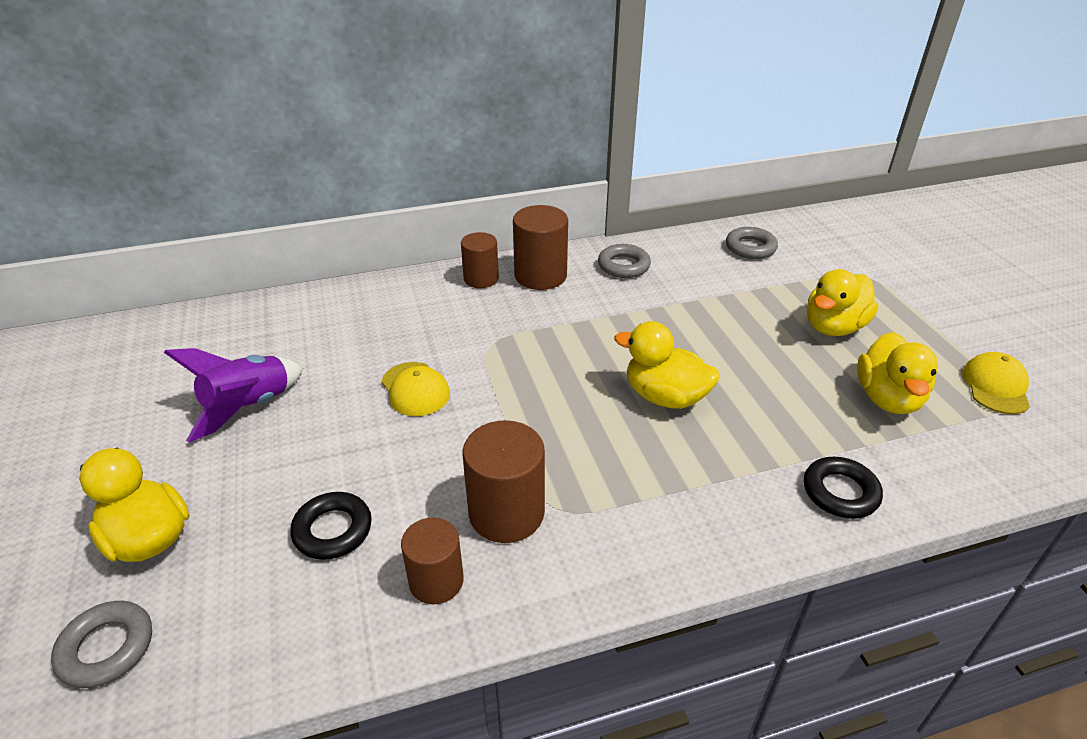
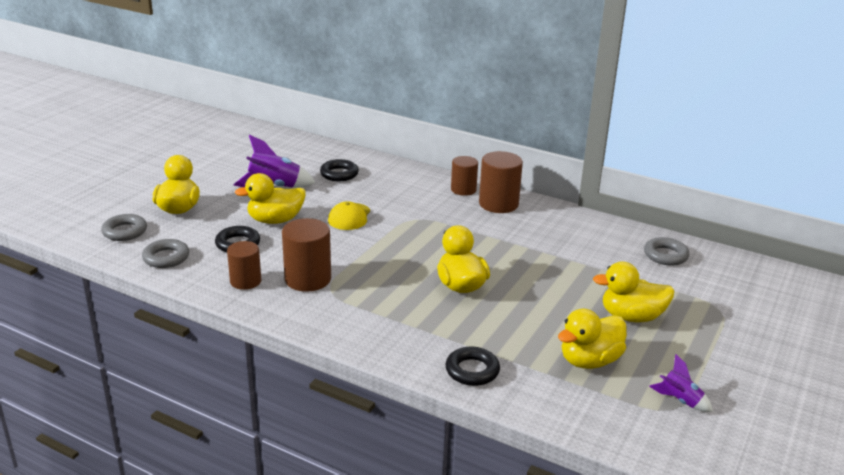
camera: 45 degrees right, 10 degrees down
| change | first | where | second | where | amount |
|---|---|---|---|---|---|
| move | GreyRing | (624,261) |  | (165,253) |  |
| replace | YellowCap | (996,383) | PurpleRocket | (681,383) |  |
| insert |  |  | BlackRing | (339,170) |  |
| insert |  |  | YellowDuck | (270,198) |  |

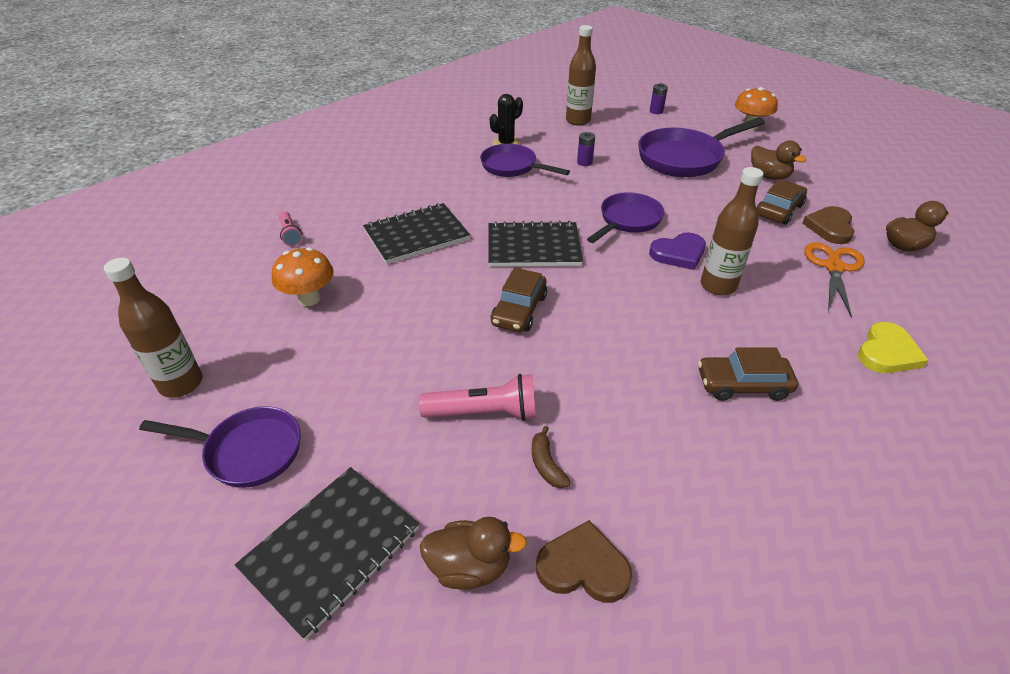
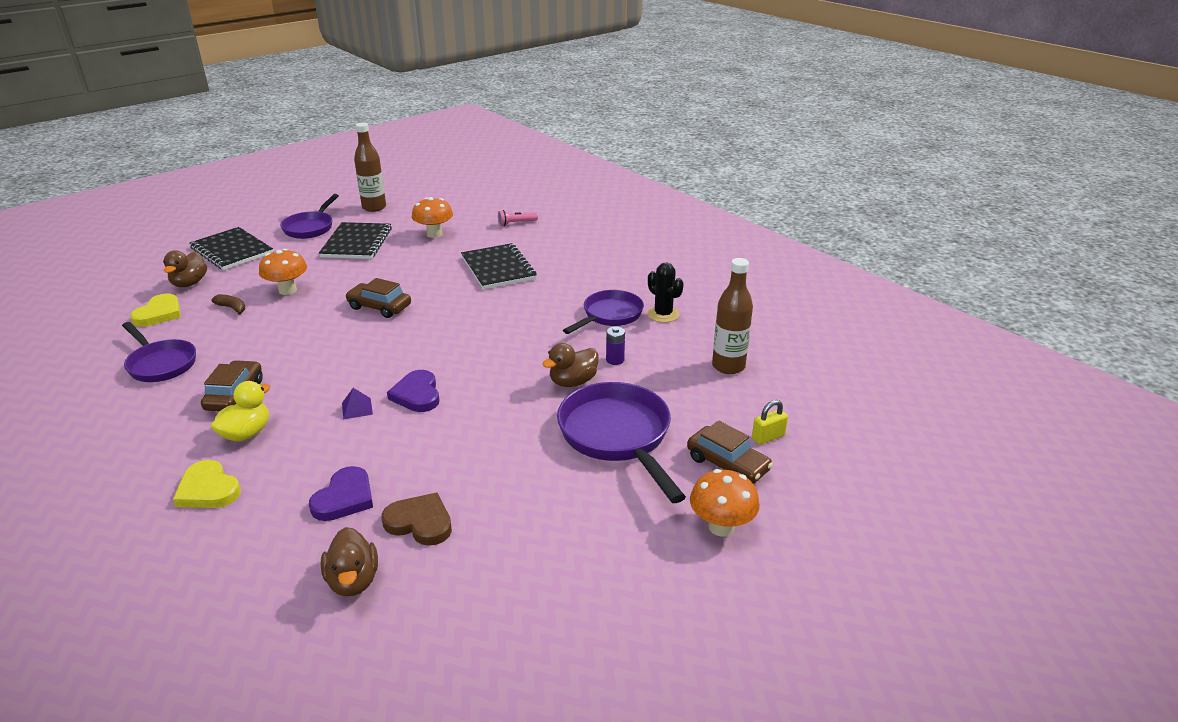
camera: 95 degrees right, 10 degrees down
| change | first | where | second | where | amount |
|---|---|---|---|---|---|
| replace | PurpleBattery | (659,98) | YellowPadlock | (770,422) |  |
| move | BrownDuck | (778,160) |  | (571,365) |  |
| replace | BrownBottle | (732,231) | PurplePyramid | (357,404) |  |
| move | BrownCar | (782,202) |  | (730,451) |  |
| move | PurplePan | (626,217) |  | (159,352) |  |
| move | BlackNotebook | (535,244) |  | (355,240) |  |
| replace | OrangeScissors | (834,279) | PurpleHeart | (341,493) |  |
| replace | PinkFlashlight | (477,397) | OrangeMushroom | (283,272) |  |
| rotate | BrownBanana | (551,457) |  | (228,304) | 45 degrees clockwise |
| recolor | BrownHeart | (584,561) | YellowHeart | (155,310) |  |
| insert |  |  | YellowDuck | (240,411) |  |

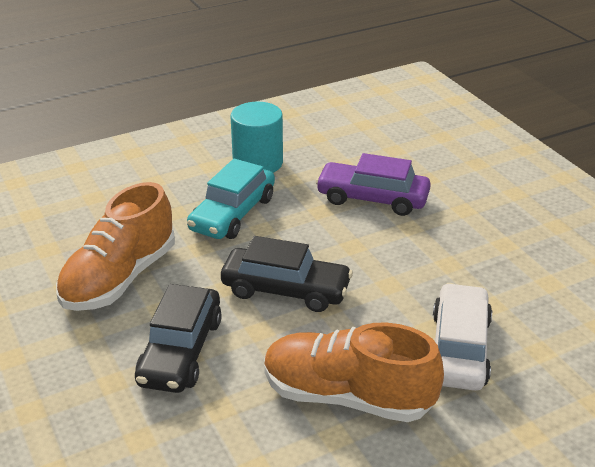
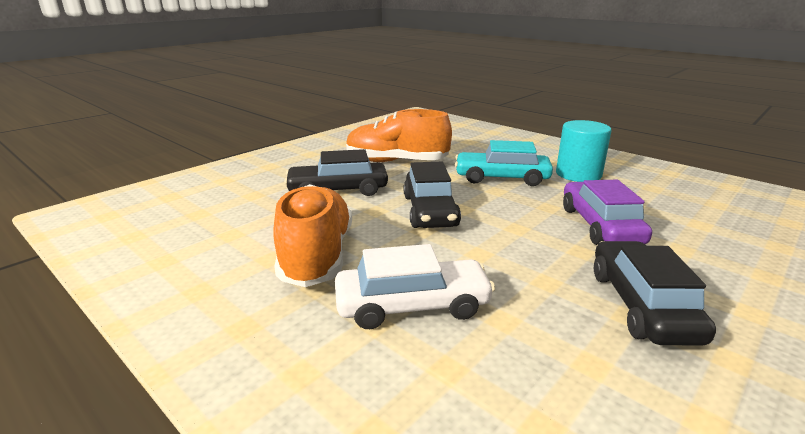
camera: 70 degrees right, 10 degrees down
| change | first | where | second | where | amount |
|---|---|---|---|---|---|
| insert |  |  | BlackCar | (655,293) |  |

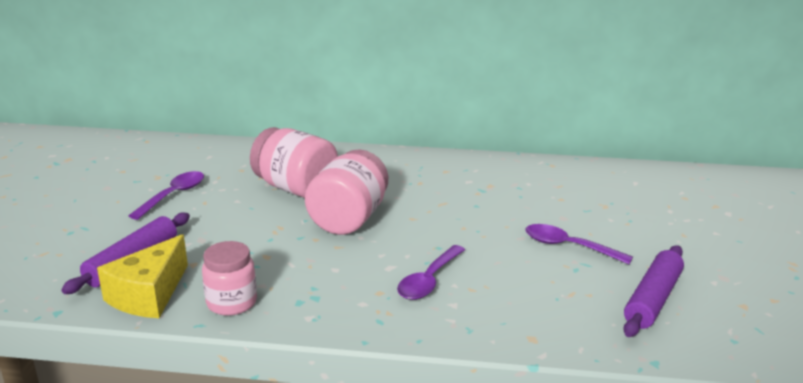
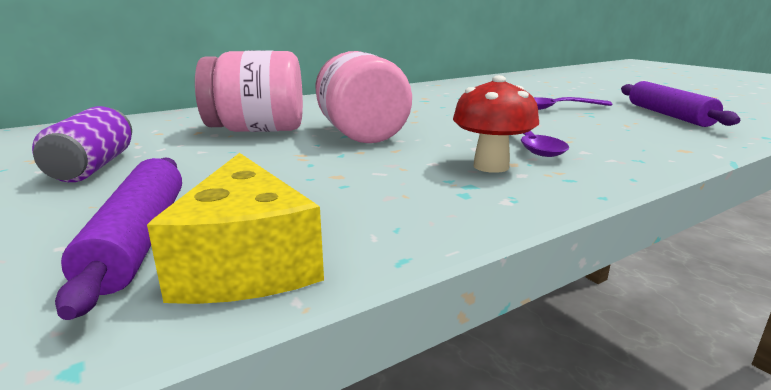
camera: 40 degrees left, 5 degrees down
| change | first | where | second | where | amount |
|---|---|---|---|---|---|
| replace | PurpleSpoon | (166,195) | PurpleCan | (82,144) |  |
| delete | PinkJar | (229,278) |  |  |  |
| insert |  |  | RedMushroom | (496,124) |  |

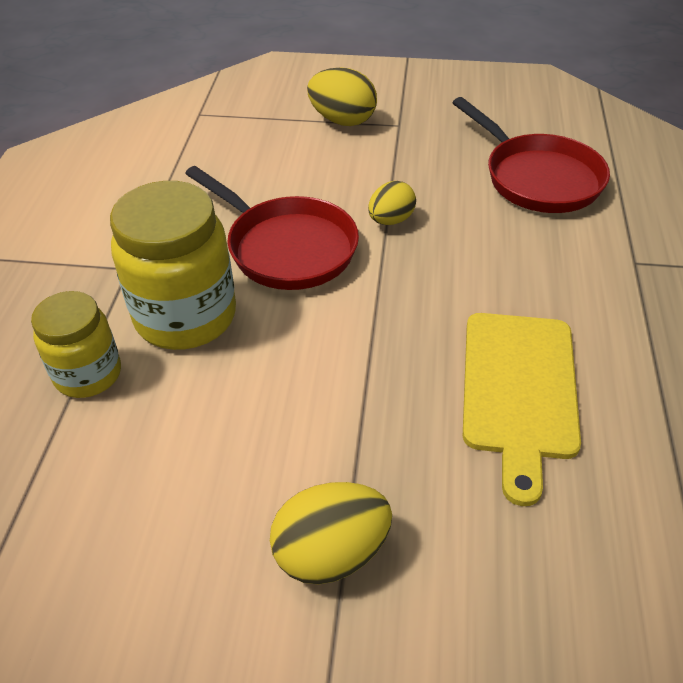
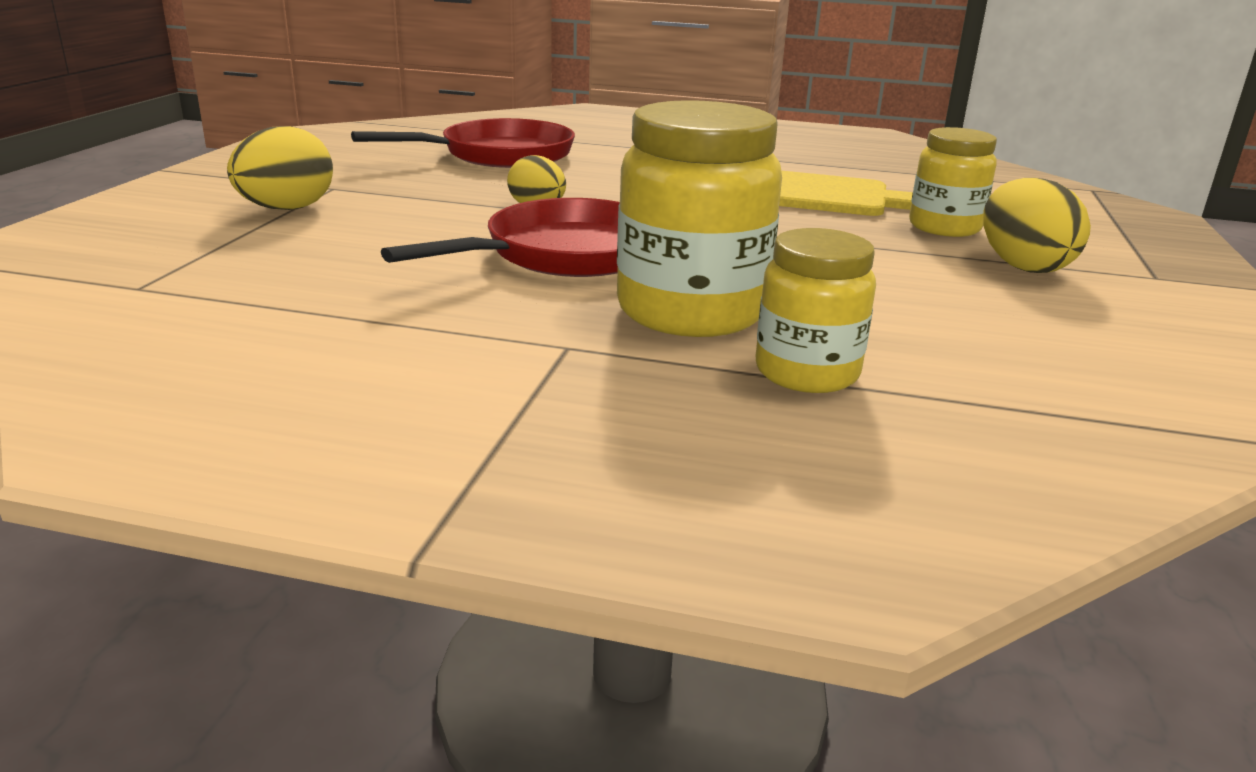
camera: 85 degrees left, 20 degrees down
| change | first | where | second | where | amount |
|---|---|---|---|---|---|
| insert |  |  | YellowJar | (953,182) |  |

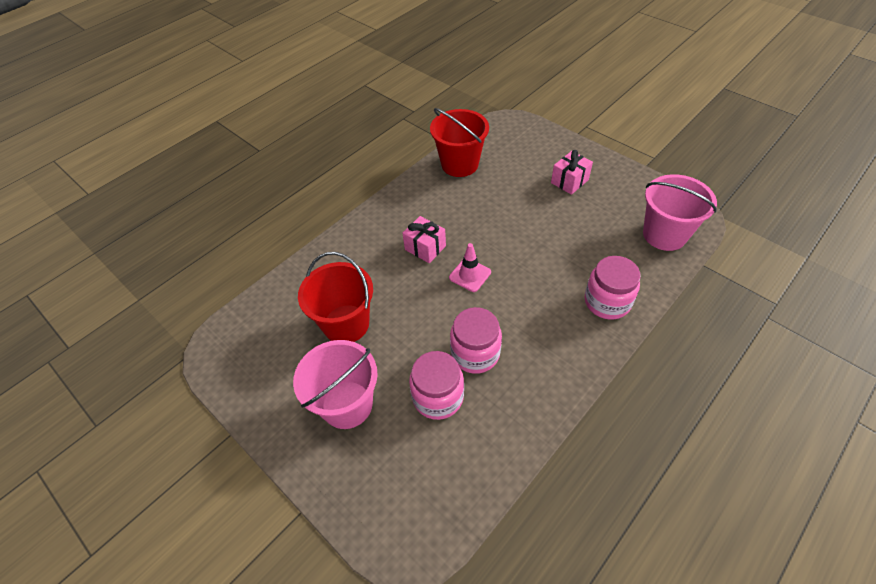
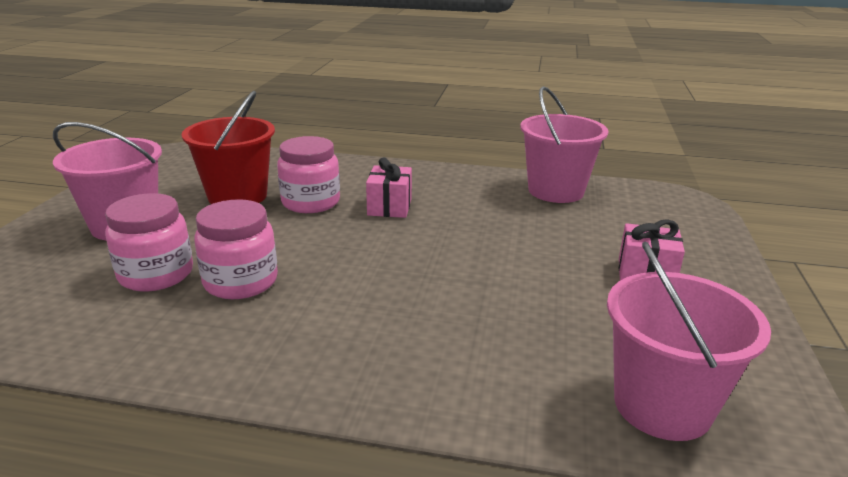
camera: 55 degrees right, 25 degrees down
| change | first | where | second | where | amount |
|---|---|---|---|---|---|
| recolor | RedBucket | (459,142) | PinkBucket | (564,144) |  |
| delete | PinkTrafficCone | (470,267) |  |  |  |
| move | PinkJar | (613,287) |  | (308,174) |  |

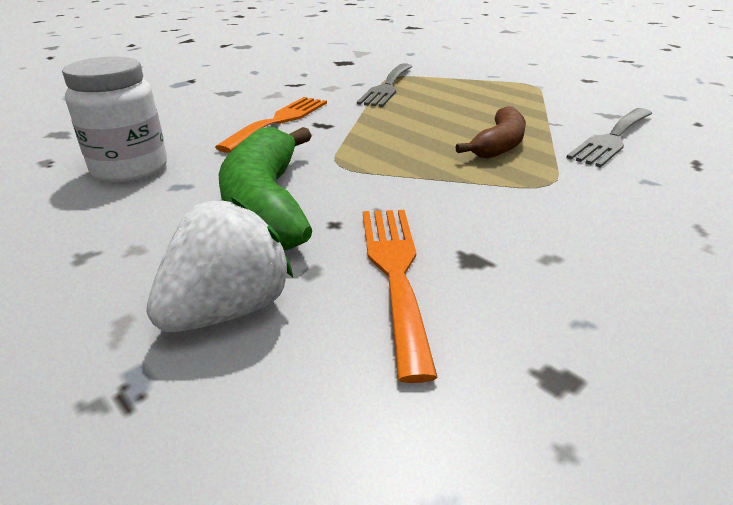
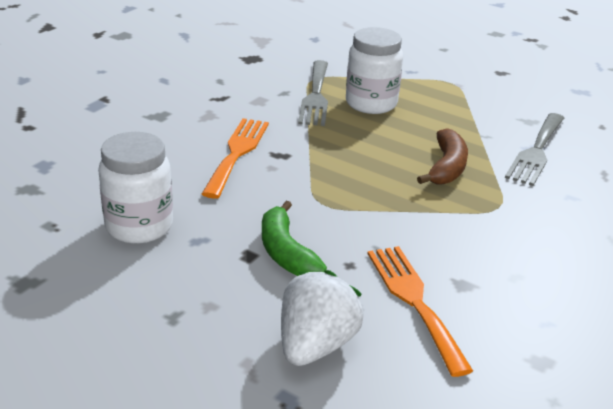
camera: 15 degrees left, 0 degrees up
| change | first | where | second | where | amount |
|---|---|---|---|---|---|
| resize | GreenBanana | (265,189) |  | (294,238) | x0.63 |
| insert |  |  | WhiteJar | (374,70) |  |

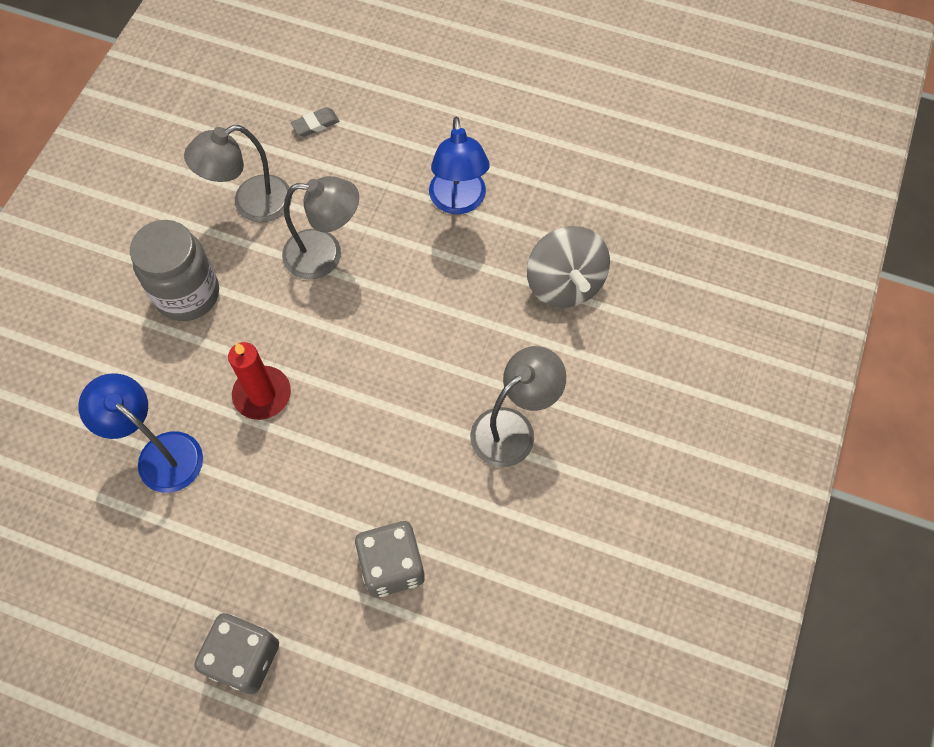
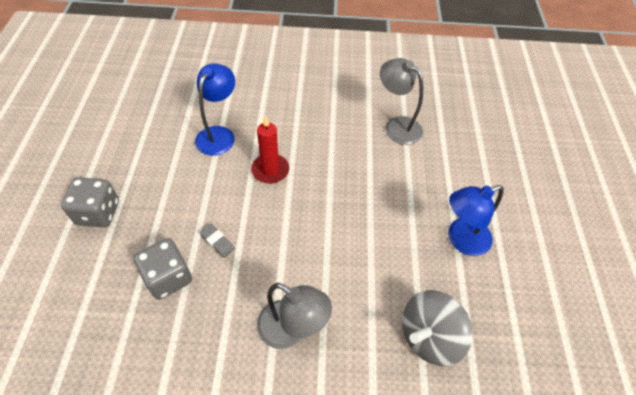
camera: 70 degrees right, 10 degrees down
| change | first | where | second | where | amount |
|---|---|---|---|---|---|
| move | GreyEraser | (315,122) |  | (217,241) |  |
| delete | GreyLamp | (320,228) |  |  |  |
| delete | GreyJar | (174,270) |  |  |  |

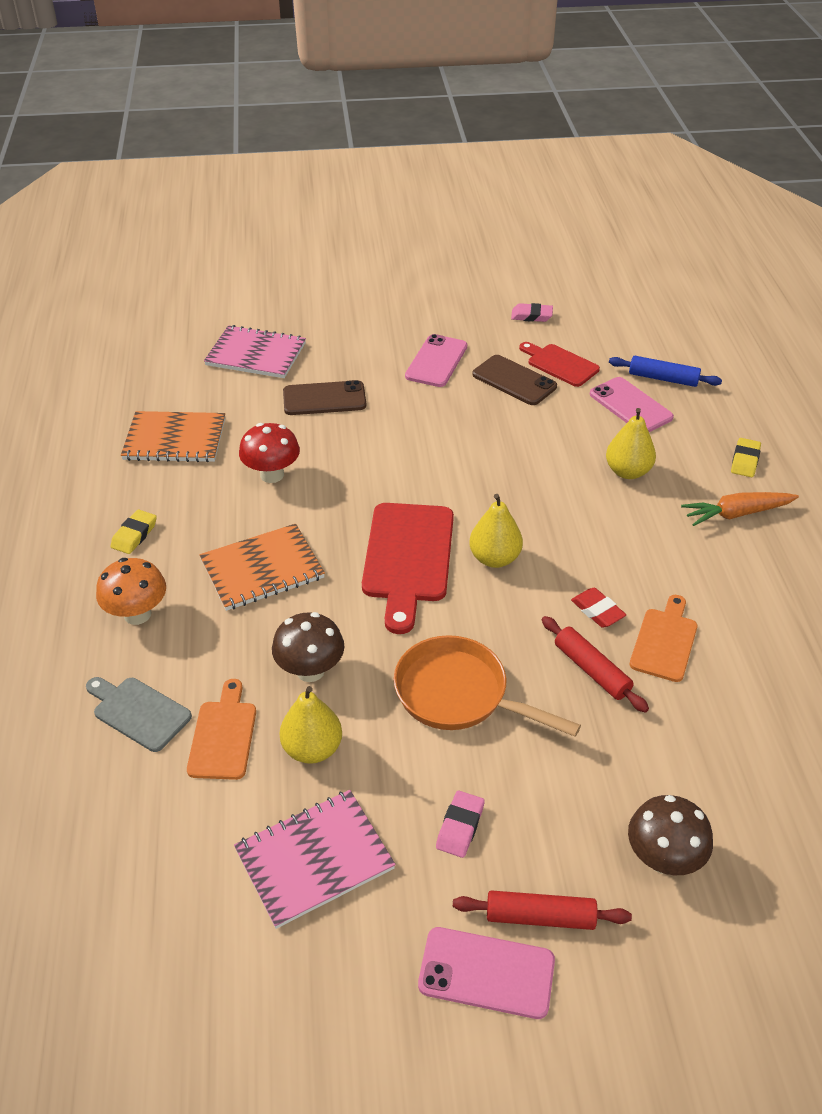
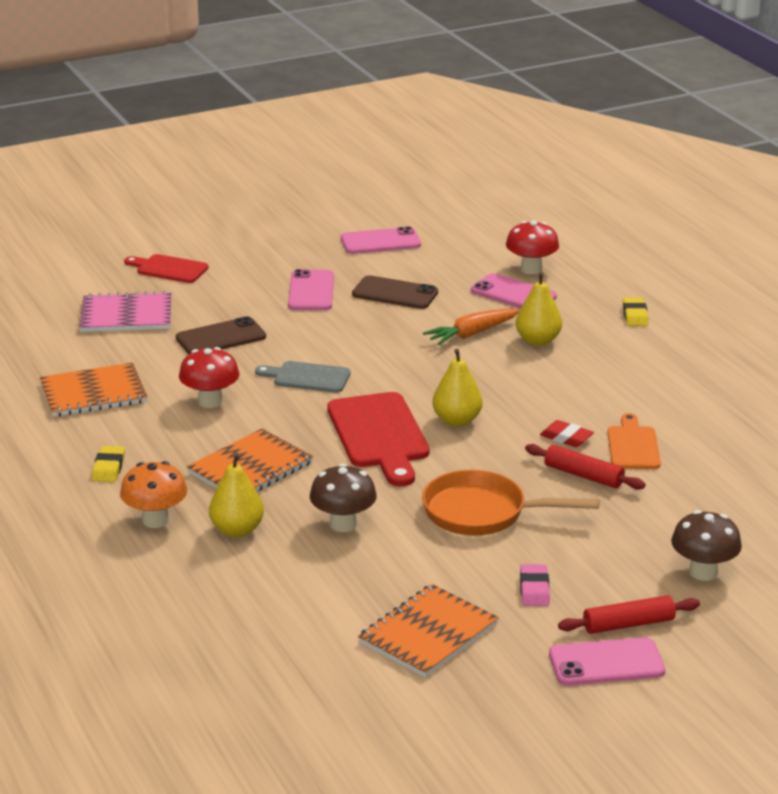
camera: 20 degrees left, 15 degrees down
| change | first | where | second | where | amount |
|---|---|---|---|---|---|
| replace | PinkEraser | (532,312) | PinkPhone | (381,240) |  |
| move | RedCuttingBoard | (559,364) |  | (166,268) |  |
| replace | BlueRollingPin | (665,371) | RedMushroom | (532,247) |  |
| move | OrangeCarrot | (740,509) |  | (471,327) |  |
| move | GreyCuttingBoard | (139,714) |  | (303,377) |  |
| delete | OrangeCuttingBoard | (221,729) |  |  |  |
| move | YellowPear | (311,725) |  | (236,495) |  |
| recolor | PinkNotebook | (315,859) | OrangeNotebook | (428,630) |  |

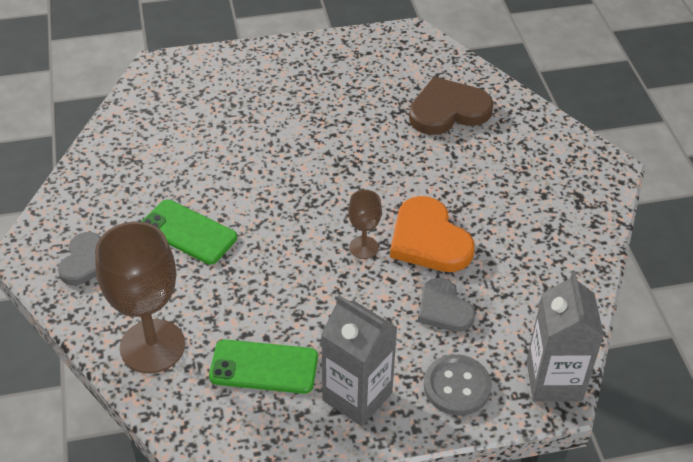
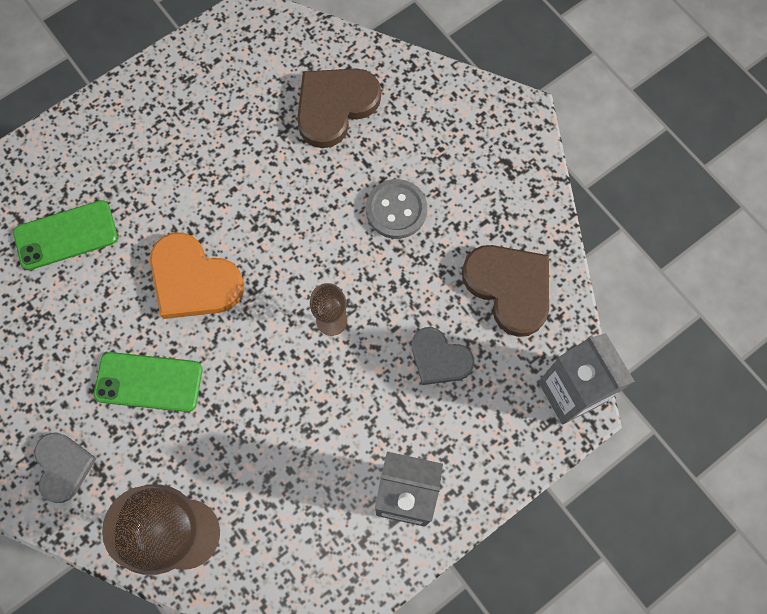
camera: 25 degrees left, 25 degrees up
| change | first | where | second | where | amount |
|---|---|---|---|---|---|
| move | OrangeHeart | (432,234) |  | (197,276) |  |
| move | GreenPhone | (263,366) |  | (65,235) |  |
| move | GreyButton | (458,385) |  | (396,209) |  |
| insert |  |  | BrownHeart | (505,291) |  |

